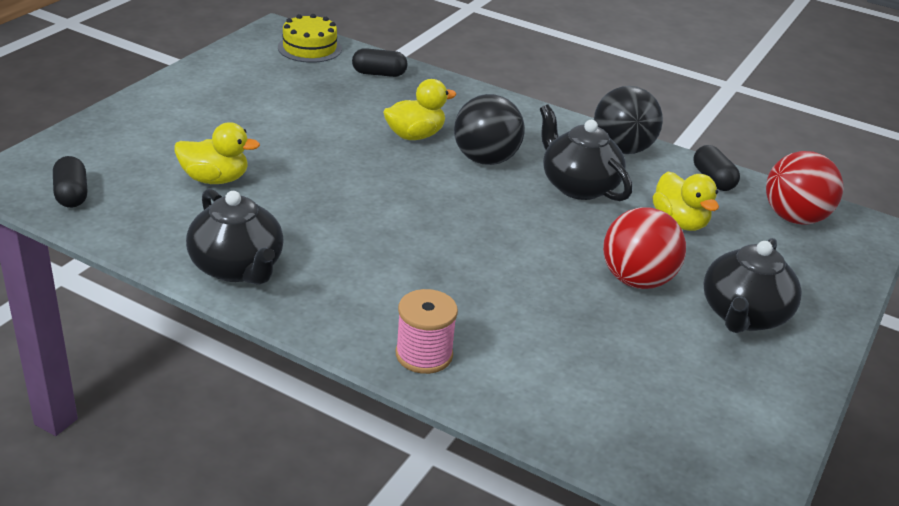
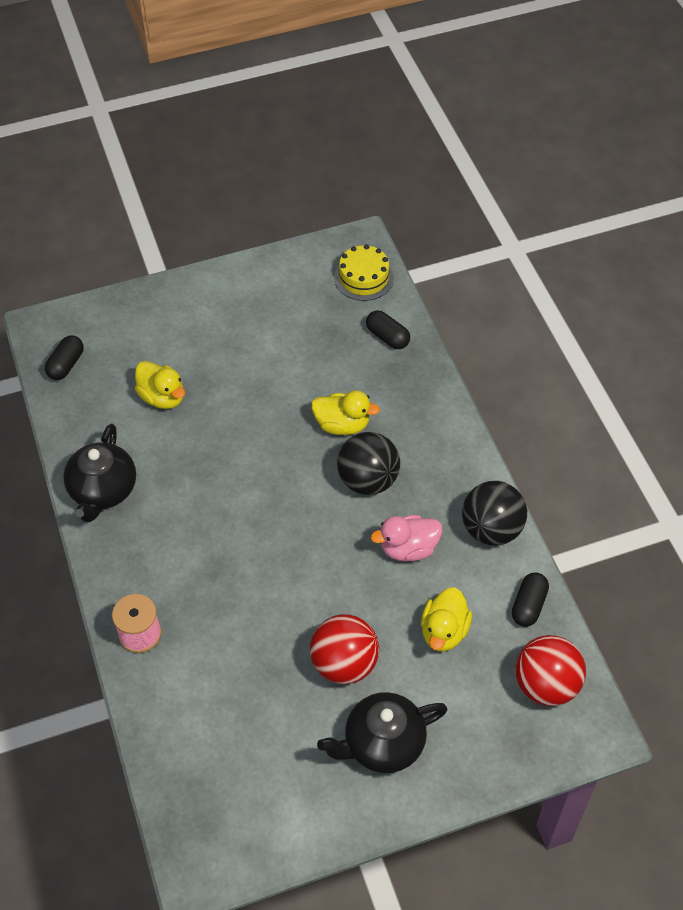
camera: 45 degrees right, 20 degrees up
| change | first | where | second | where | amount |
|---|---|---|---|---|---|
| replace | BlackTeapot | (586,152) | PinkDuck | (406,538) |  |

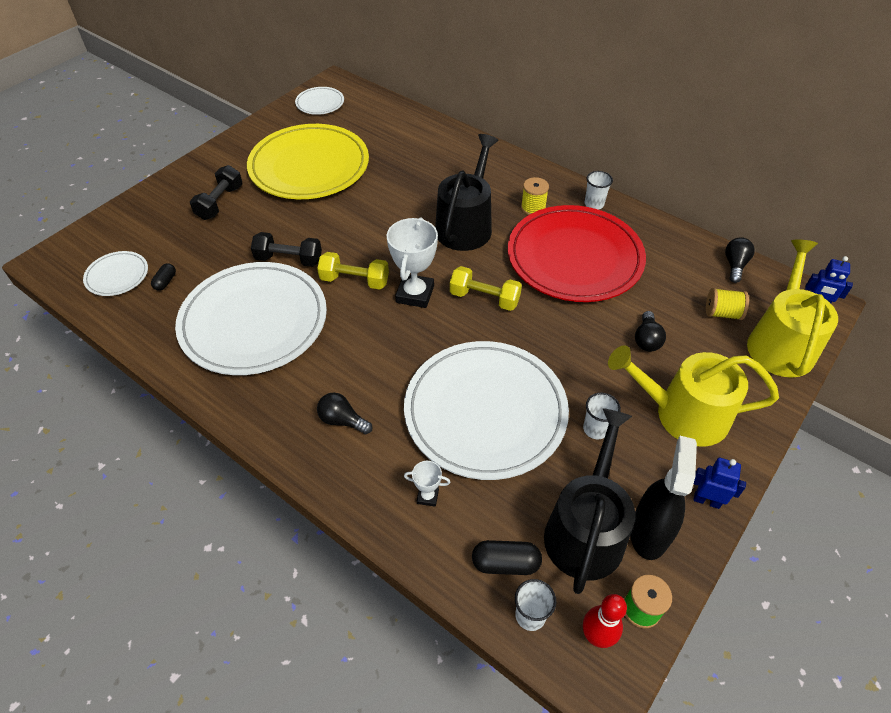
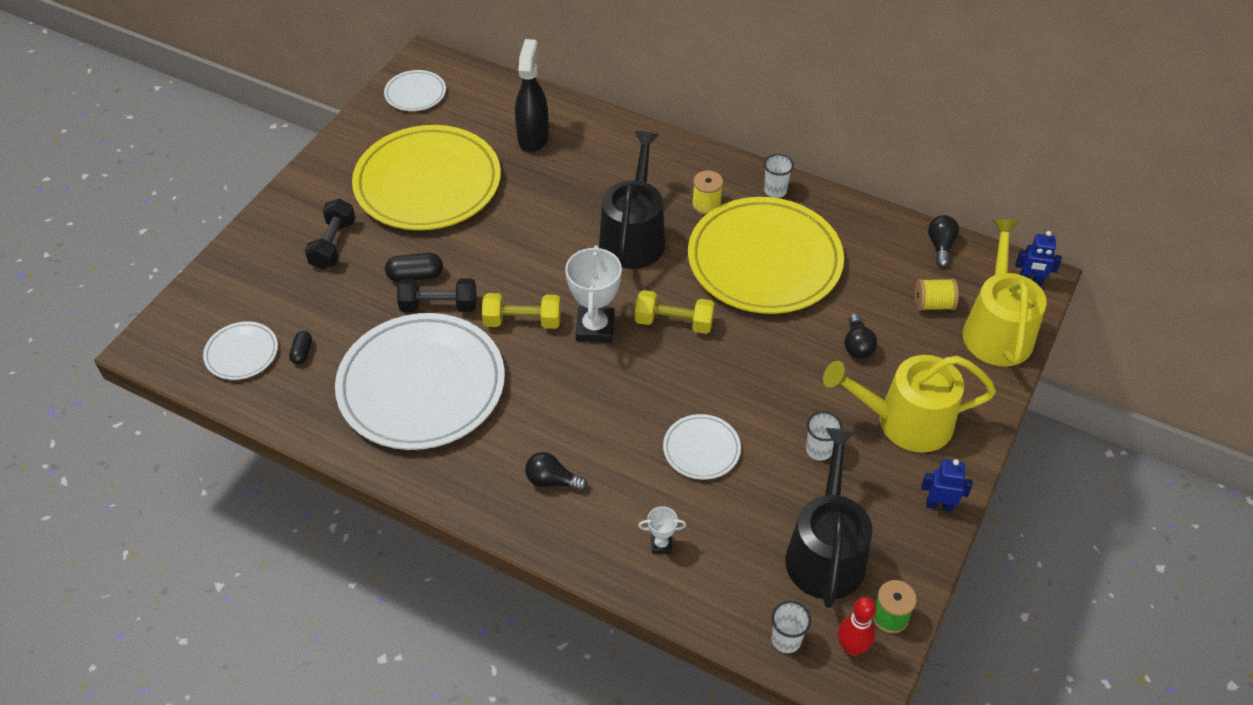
camera: 10 degrees left, 0 degrees up
| change | first | where | second | where | amount |
|---|---|---|---|---|---|
| recolor | RedPlate | (577,253) | YellowPlate | (766,255) |  |
| resize | WhitePlate | (486,410) |  | (702,447) | x0.45 |
| move | BlackSprayBottle | (663,498) |  | (532,95) |  |
| move | BlackCapsule | (507,557) |  | (414,267) |  |

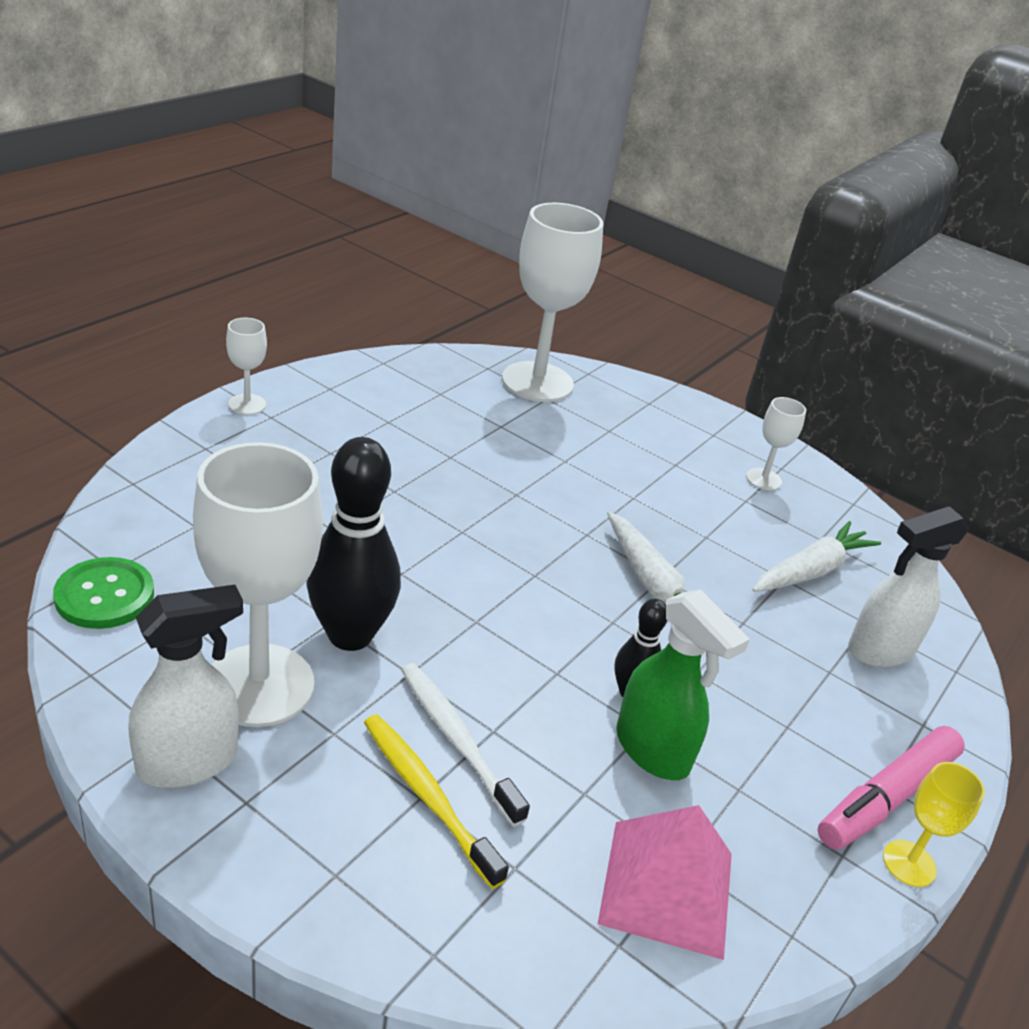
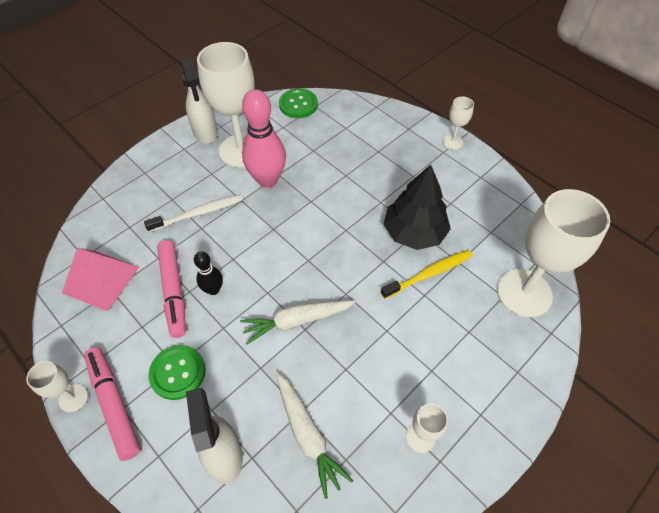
camera: 105 degrees right, 20 degrees up
| change | first | where | second | where | amount |
|---|---|---|---|---|---|
| recolor | BlackBowlingPin | (354,544) | PinkBowlingPin | (264,138) |  |
| replace | GreenSprayBottle | (683,685) | PinkMarker | (171,289) |  |
| move | YellowToothbrush | (436,801) |  | (427,274) |  |
| recolor | YellowGoblet | (934,824) | WhiteGoblet | (57,386) |  |
| insert |  |  | BlackTree | (417,207) |  |
| insert |  |  | GreenButton | (177,372) |  |

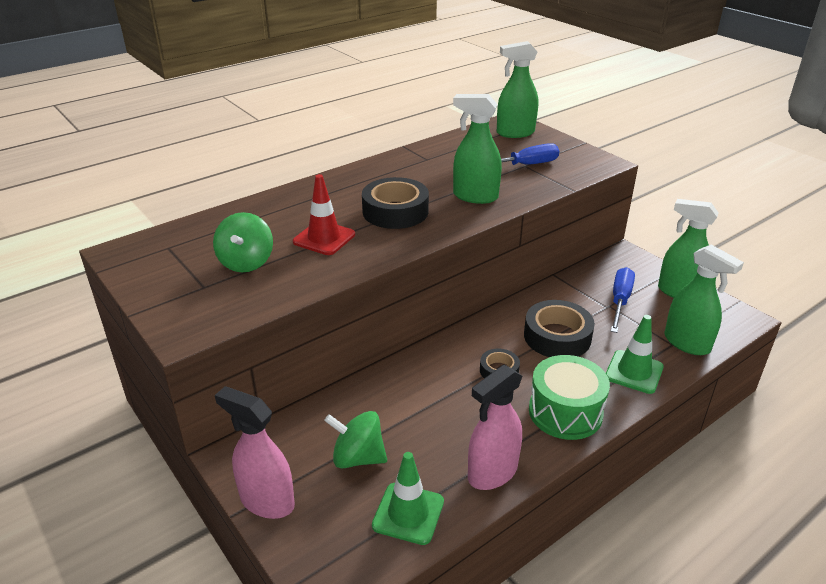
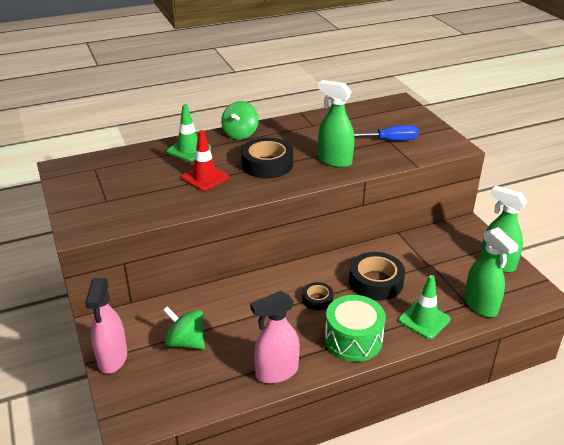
camera: 15 degrees right, 0 degrees up
| change | first | where | second | where | amount |
|---|---|---|---|---|---|
| delete | GreenSprayBottle | (517,89) |  |  |  |
| move | GreenSpinningTop | (243,242) |  | (240,120) |  |
| delete | BlueScrewdriver | (623,300) |  |  |  |
| rotate | PinkSprayBottle | (255,452) |  | (106,326) | 135 degrees counterclockwise |
| move | GreenTrafficCone | (408,498) |  | (188,132) |  |

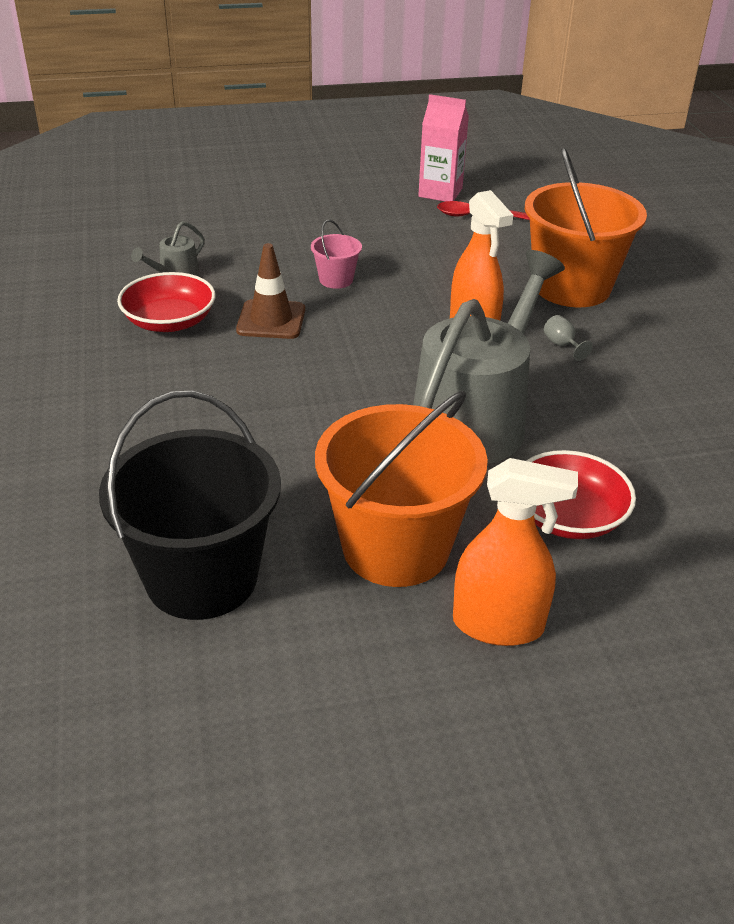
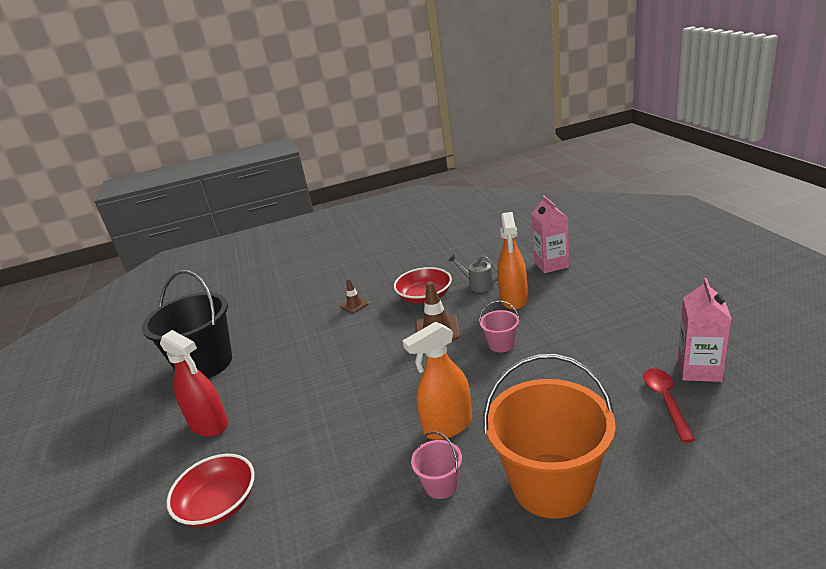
camera: 90 degrees right, 10 degrees down
| change | first | where | second | where | amount |
|---|---|---|---|---|---|
| delete | GreyWateringCan | (489,357) |  |  |  |
| replace | GreyGoblet | (568,338) | PinkBucket | (436,465) |  |
| replace | OrangeBucket | (401,489) | RedSprayBottle | (194,383) |  |
| move | OrangeSprayBottle | (515,552) |  | (512,261) |  |
| insert |  |  | PinkCarton | (550,234) |  |
| insert |  |  | BrownTrafficCone | (354,296) |  |

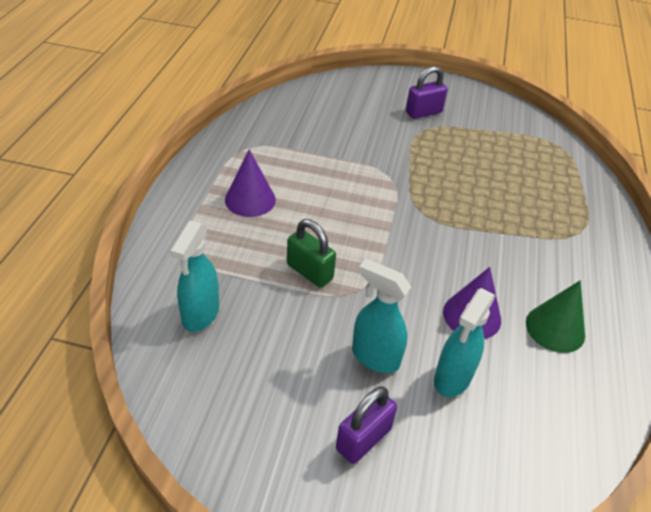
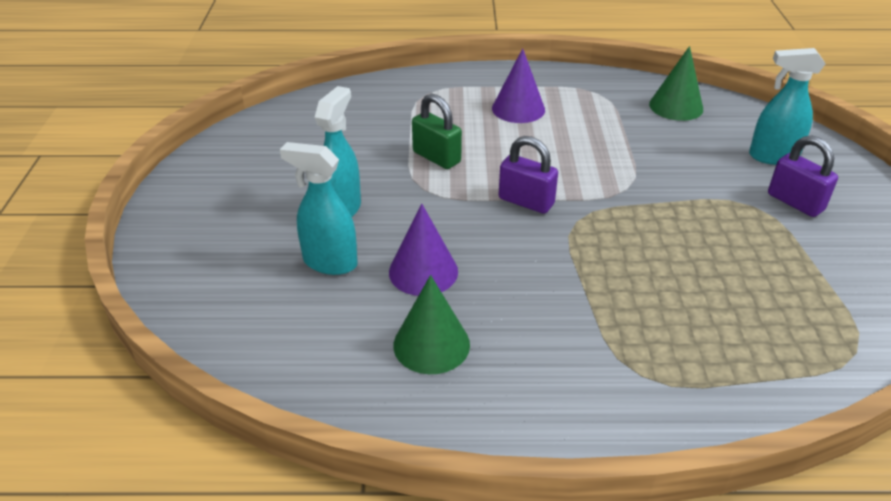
camera: 80 degrees right, 5 degrees down
| change | first | where | second | where | amount |
|---|---|---|---|---|---|
| rotate | GreenPadlock | (311,253) |  | (437,131) | 75 degrees counterclockwise |
| move | TurquoiseSprayBottle | (194,276) |  | (787,106) |  |
| move | PurplePadlock | (366,425) |  | (528,175) |  |
| insert |  |  | GreenCone | (676,83) |  |

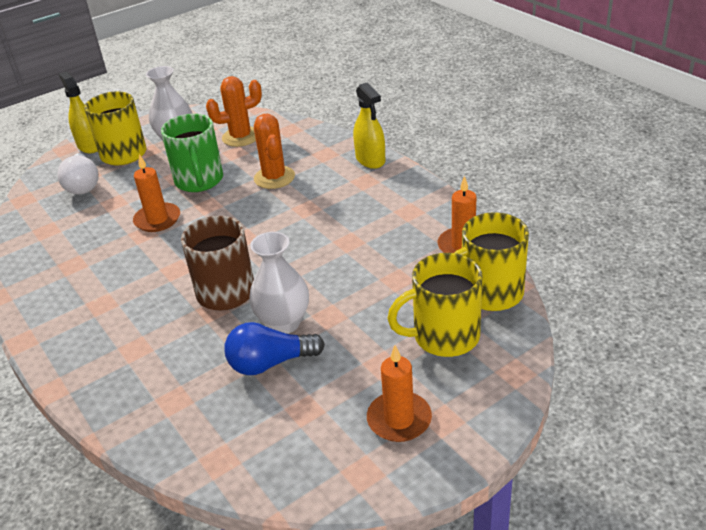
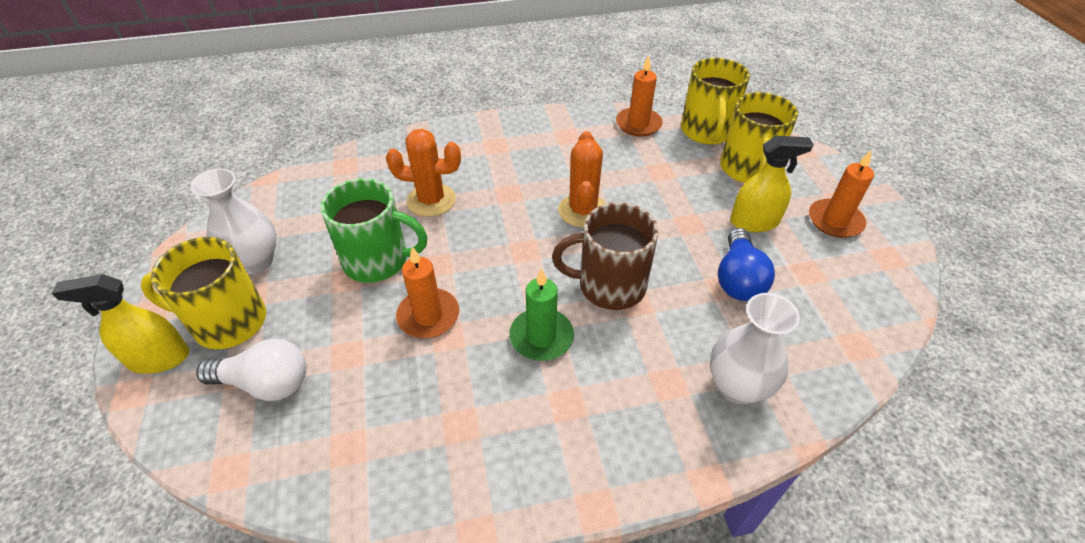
camera: 70 degrees left, 10 degrees up
| change | first | where | second | where | amount |
|---|---|---|---|---|---|
| move | OrangeCactus | (234,111) |  | (582,179) |  |
| move | YellowSprayBottle | (369,125) |  | (772,184) |  |
| move | WhiteVase | (279,283) |  | (755,349) |  |
| insert |  |  | GreenCandle | (541,314) |  |

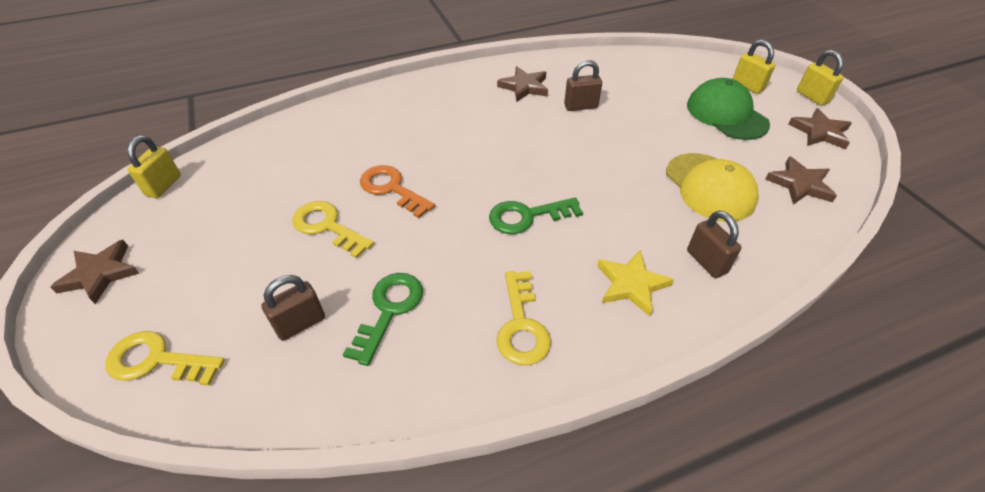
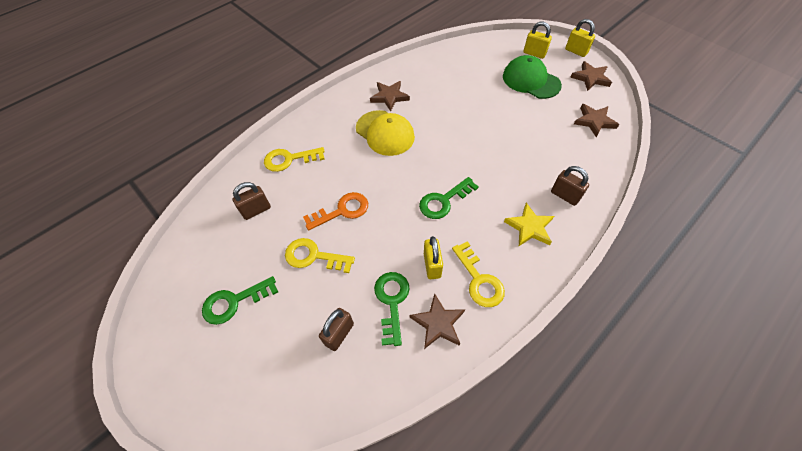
camera: 20 degrees left, 10 degrees up
| change | first | where | second | where | amount |
|---|---|---|---|---|---|
| move | BrownPadlock | (583,85) |  | (252,201) |  |
| move | YellowPadlock | (154,166) |  | (433,257) |  |
| move | YellowCap | (712,187) |  | (385,133) |  |
| rotate | OrangeKey | (397,191) |  | (335,211) | 135 degrees clockwise |
| move | BrownStar | (94,272) |  | (437,321) |  |
| move | YellowKey | (165,358) |  | (294,159) |  |
| insert |  |  | GreenKey | (240,300) |  |

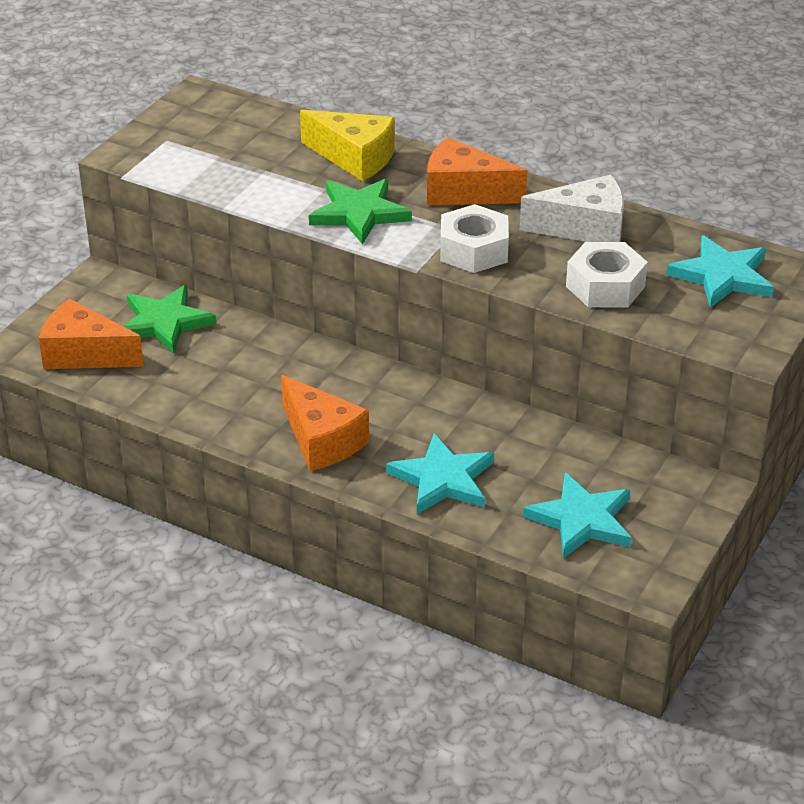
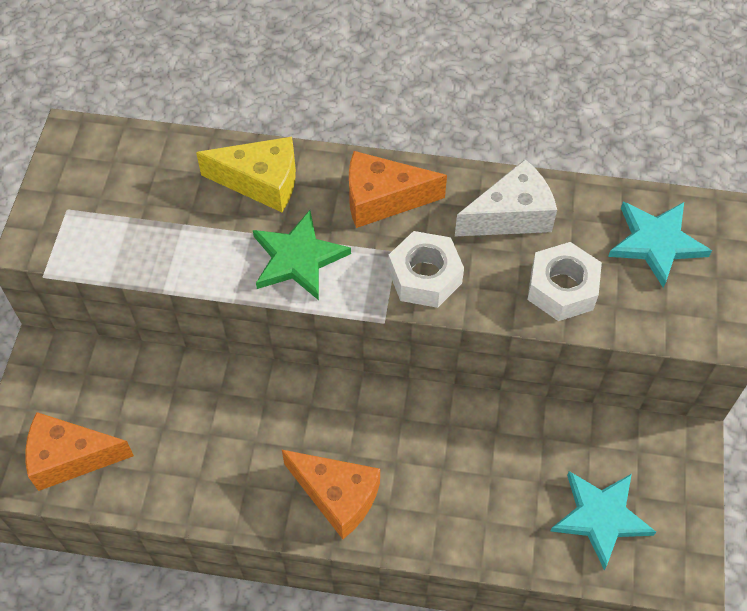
camera: 20 degrees left, 20 degrees up
| change | first | where | second | where | amount |
|---|---|---|---|---|---|
| delete | GreenStar | (169,319) |  |  |  |
| delete | TurquoiseStar | (440,473) |  |  |  |

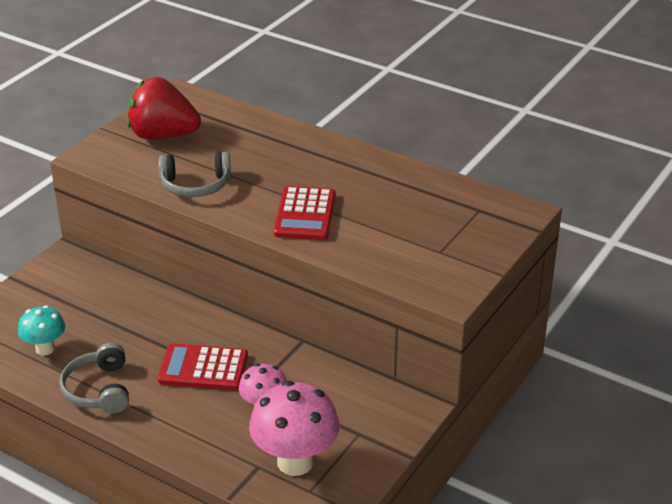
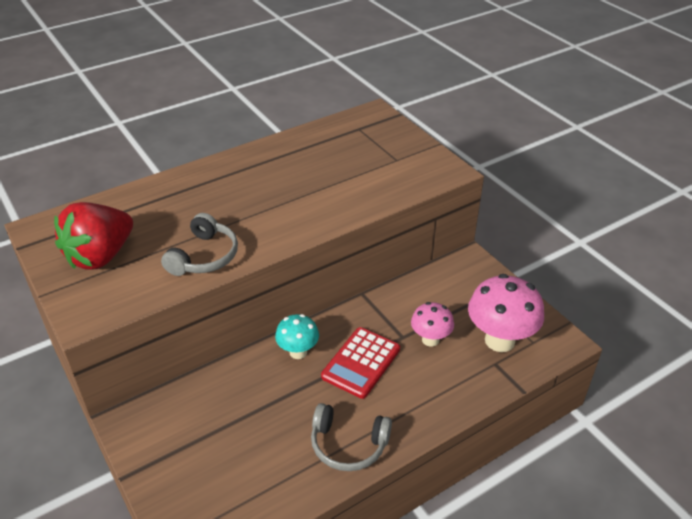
camera: 65 degrees left, 5 degrees up
| change | first | where | second | where | amount |
|---|---|---|---|---|---|
| delete | RedCalculator | (304,213) |  |  |  |
| move | TurquoiseMushroom | (41,330) |  | (297,336) |  |

